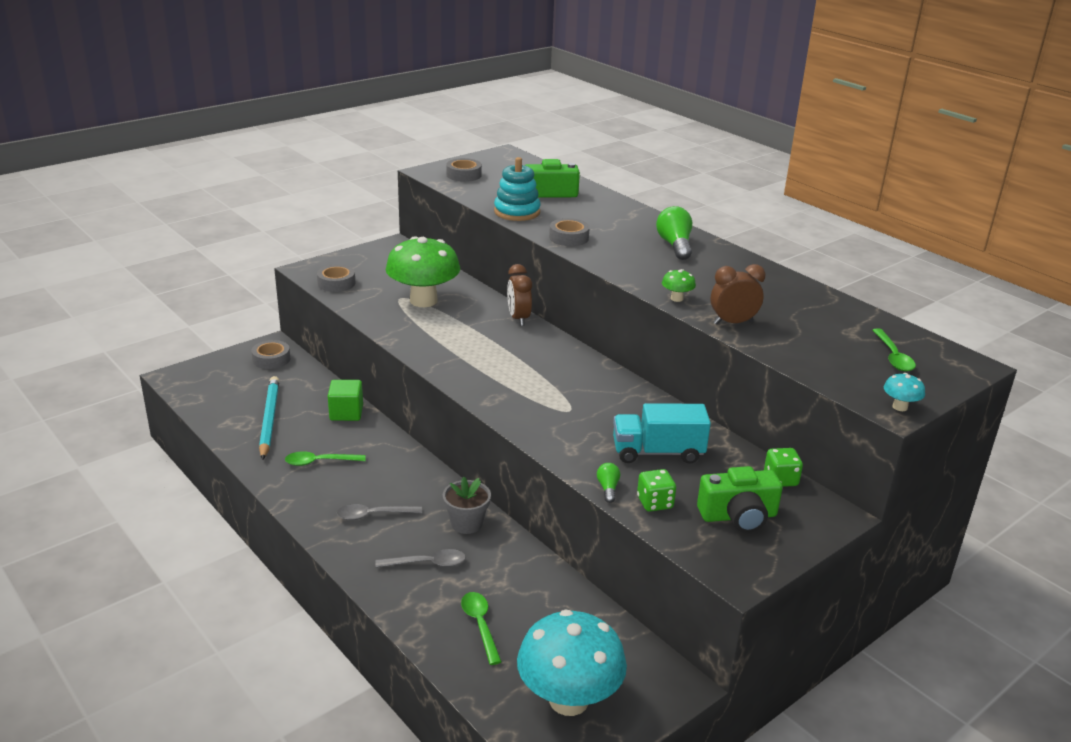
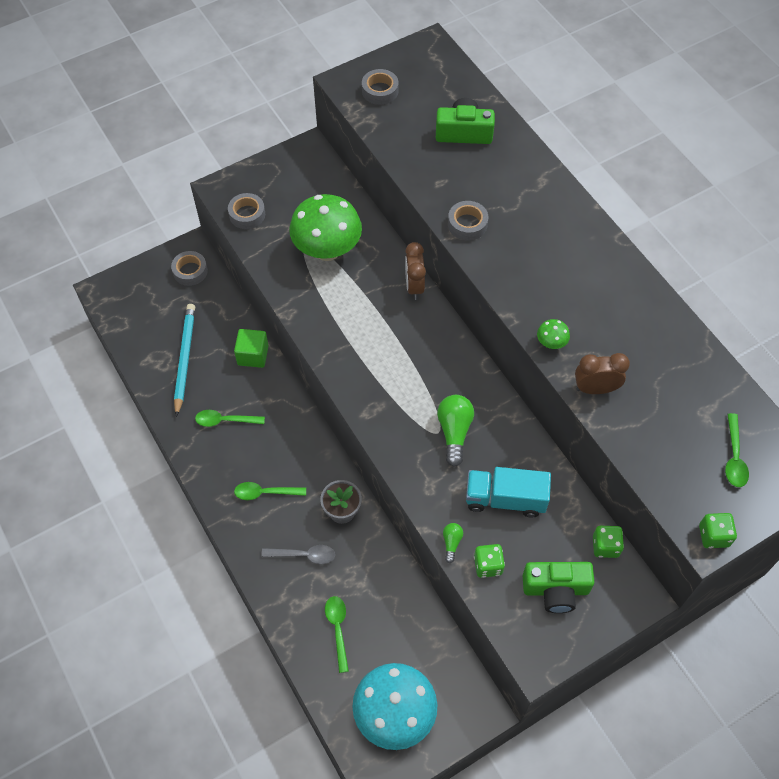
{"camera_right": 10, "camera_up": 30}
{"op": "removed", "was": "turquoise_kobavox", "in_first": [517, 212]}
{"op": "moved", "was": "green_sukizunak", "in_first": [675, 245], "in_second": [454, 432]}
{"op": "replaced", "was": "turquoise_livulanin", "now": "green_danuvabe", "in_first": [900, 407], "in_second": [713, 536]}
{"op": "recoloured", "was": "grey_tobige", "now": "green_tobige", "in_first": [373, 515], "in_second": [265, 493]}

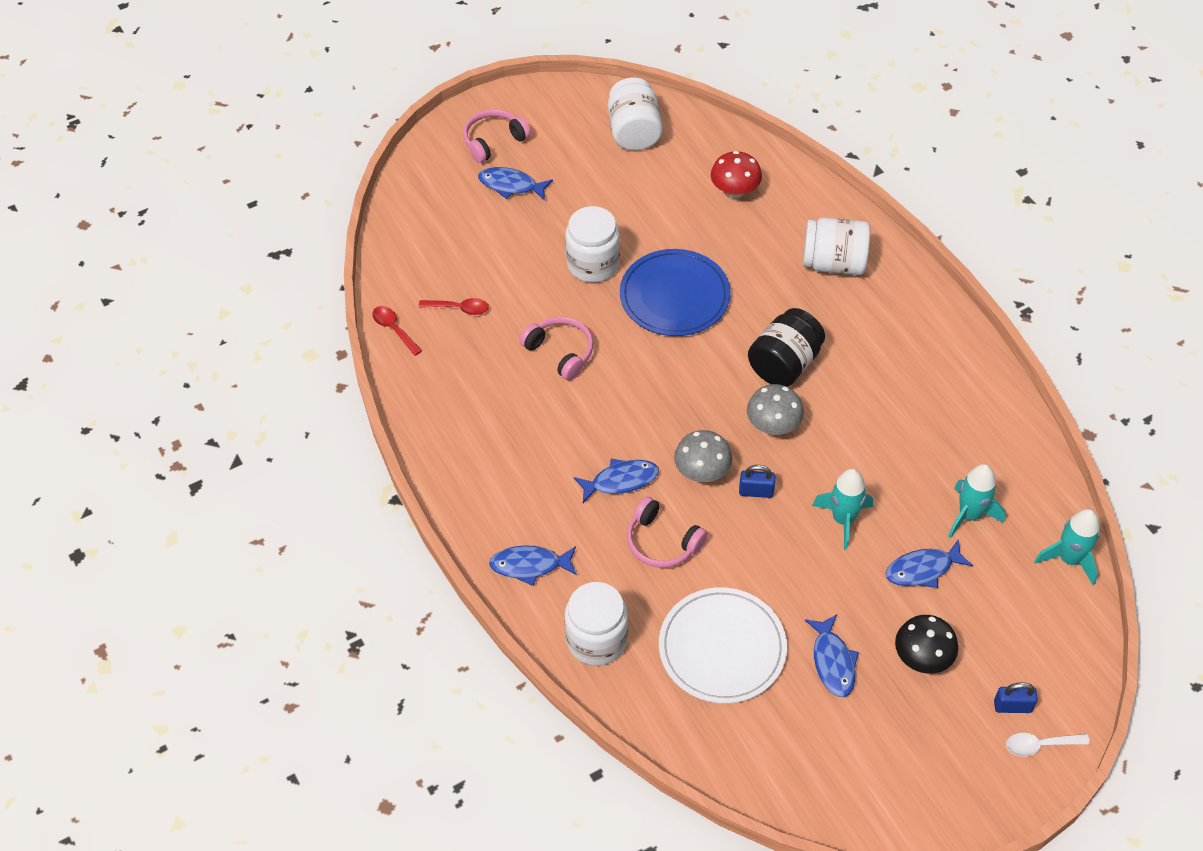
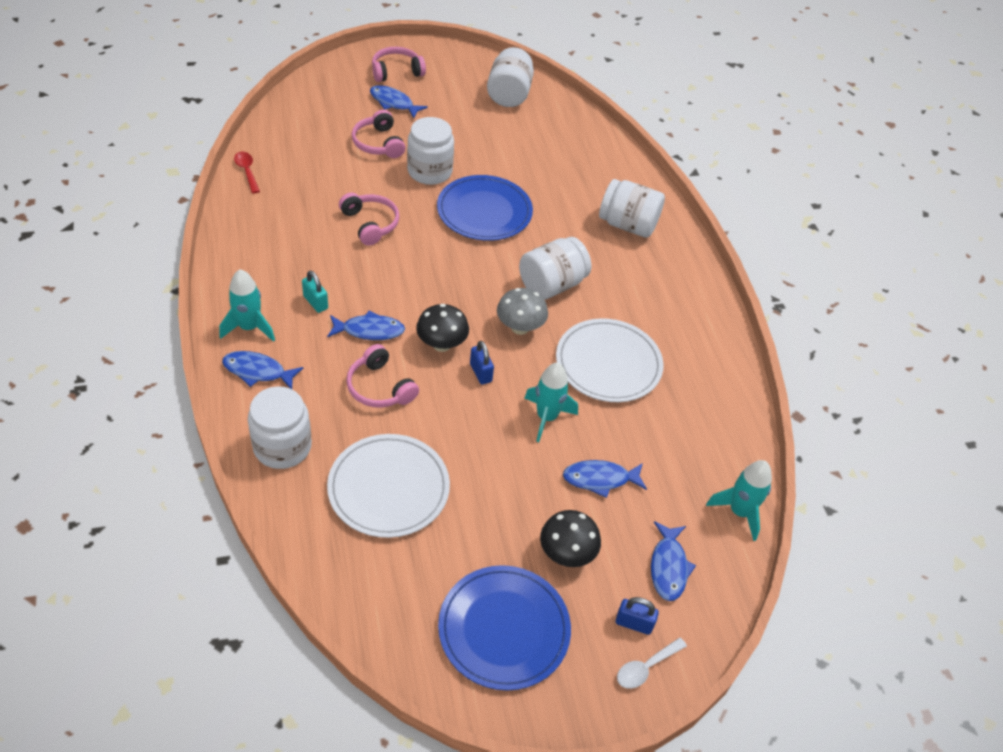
{"camera_right": 10, "camera_up": -5}
{"op": "removed", "was": "red_livulanin", "in_first": [735, 191]}
{"op": "removed", "was": "red_tobige", "in_first": [459, 308]}
{"op": "recoloured", "was": "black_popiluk", "now": "white_popiluk", "in_first": [784, 364], "in_second": [552, 285]}
{"op": "recoloured", "was": "grey_livulanin", "now": "black_livulanin", "in_first": [702, 472], "in_second": [441, 344]}
{"op": "moved", "was": "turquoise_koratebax", "in_first": [969, 515], "in_second": [249, 327]}
{"op": "turned", "was": "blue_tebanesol", "in_first": [756, 491], "in_second": [480, 373], "clockwise": 45}
{"op": "moved", "was": "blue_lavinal", "in_first": [832, 662], "in_second": [668, 567]}
{"op": "turned", "was": "white_tobige", "in_first": [1040, 745], "in_second": [646, 667], "clockwise": -45}
{"op": "added", "now": "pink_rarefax", "in_second": [378, 143]}
{"op": "added", "now": "turquoise_tebanesol", "in_second": [315, 302]}
{"op": "added", "now": "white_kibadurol", "in_second": [608, 363]}
{"op": "added", "now": "blue_kibadurol", "in_second": [504, 629]}

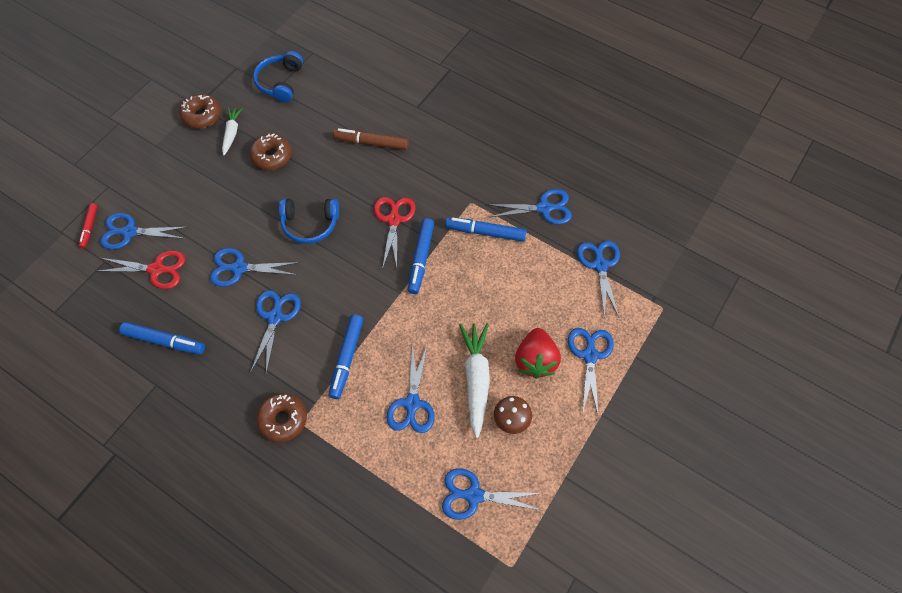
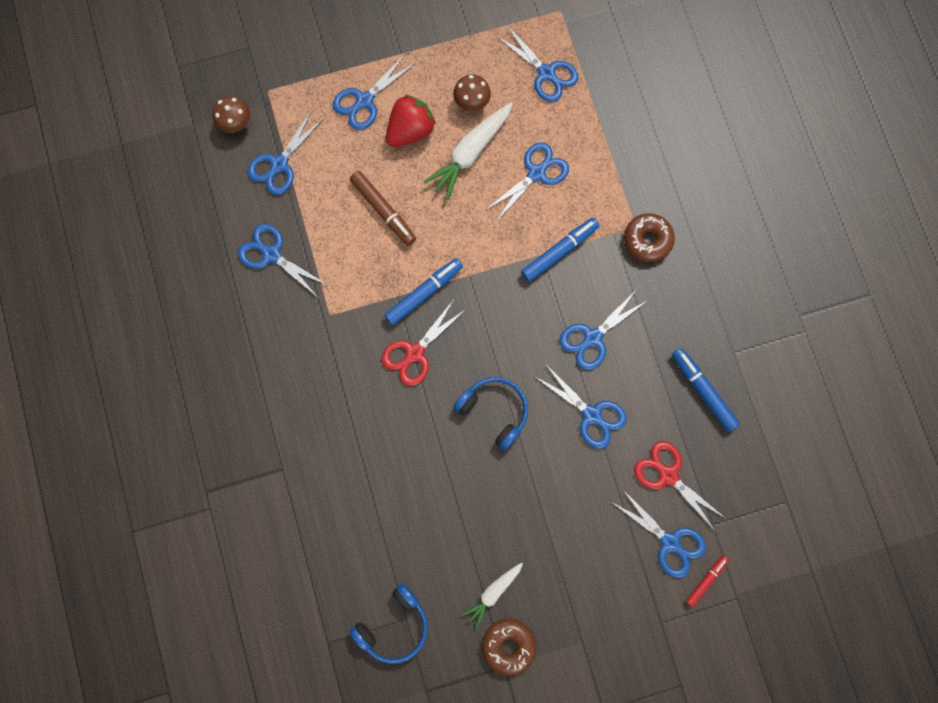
{"camera_right": -140, "camera_up": 15}
{"op": "moved", "was": "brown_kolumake", "in_first": [371, 143], "in_second": [383, 210]}
{"op": "removed", "was": "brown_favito", "in_first": [272, 156]}
{"op": "removed", "was": "blue_kolumake", "in_first": [485, 232]}
{"op": "added", "now": "brown_livulanin", "in_second": [236, 123]}

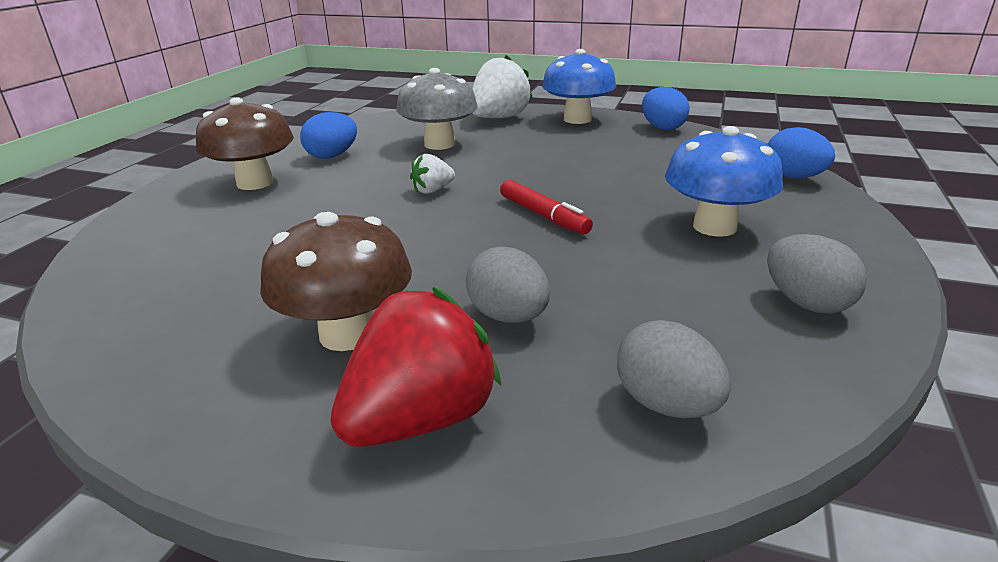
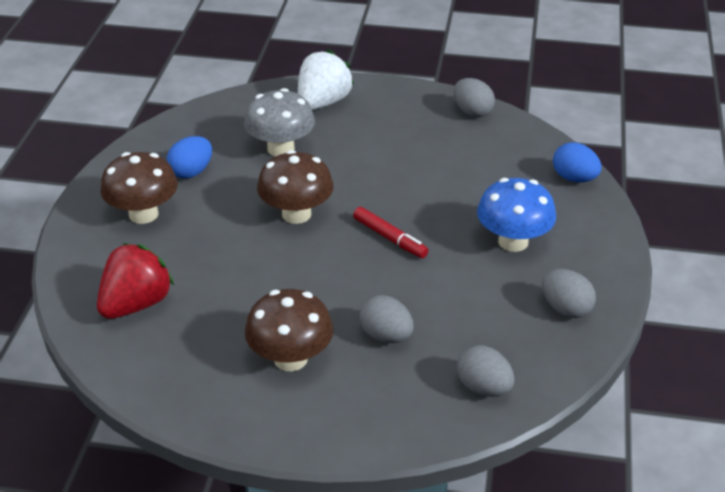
{"camera_right": -10, "camera_up": 10}
{"op": "removed", "was": "blue_livulanin", "in_first": [577, 119]}
{"op": "recoloured", "was": "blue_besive", "now": "grey_besive", "in_first": [662, 128], "in_second": [472, 112]}
{"op": "replaced", "was": "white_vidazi", "now": "brown_livulanin", "in_first": [432, 190], "in_second": [296, 214]}
{"op": "moved", "was": "red_vidazi", "in_first": [421, 419], "in_second": [136, 304]}

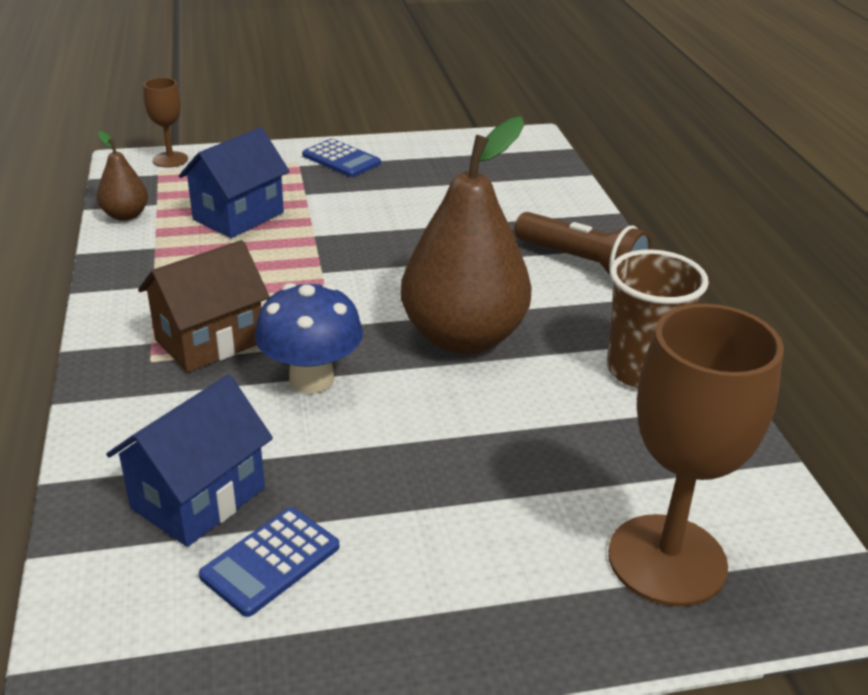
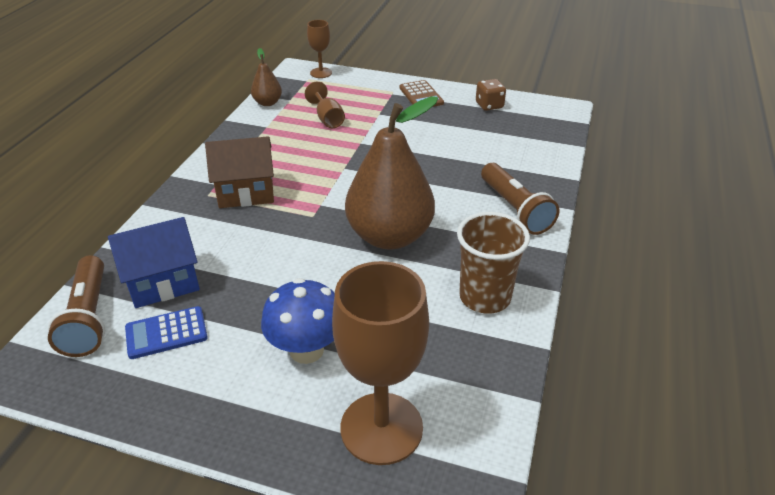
{"camera_right": 30, "camera_up": 5}
{"op": "replaced", "was": "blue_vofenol", "now": "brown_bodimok", "in_first": [238, 216], "in_second": [327, 119]}
{"op": "recoloured", "was": "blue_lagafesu", "now": "brown_lagafesu", "in_first": [341, 159], "in_second": [421, 95]}
{"op": "moved", "was": "blue_livulanin", "in_first": [311, 379], "in_second": [306, 350]}
{"op": "added", "now": "brown_danuvabe", "in_second": [489, 105]}
{"op": "added", "now": "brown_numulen", "in_second": [89, 317]}

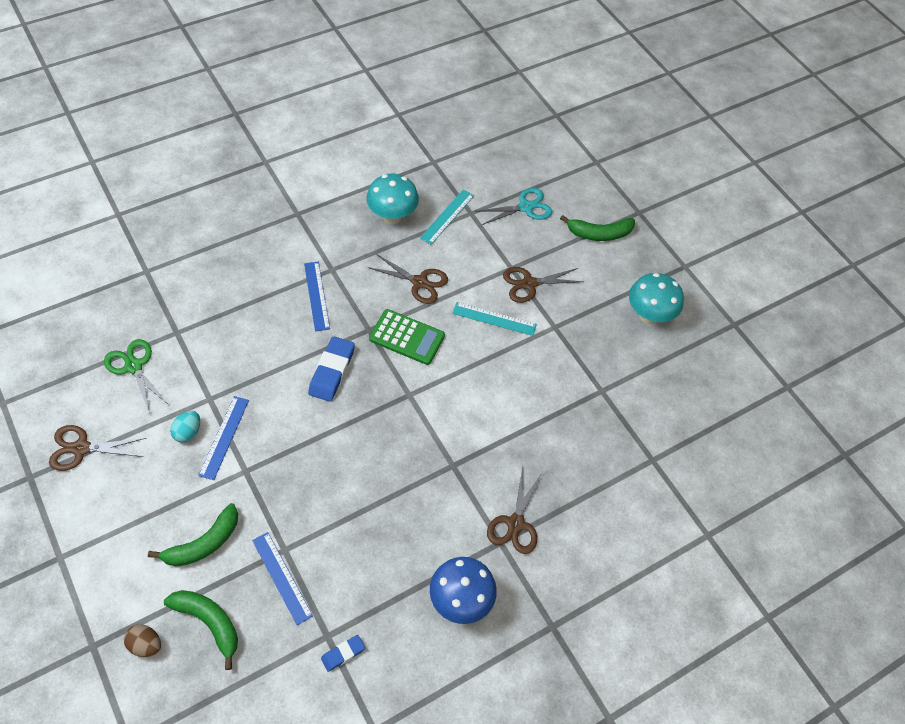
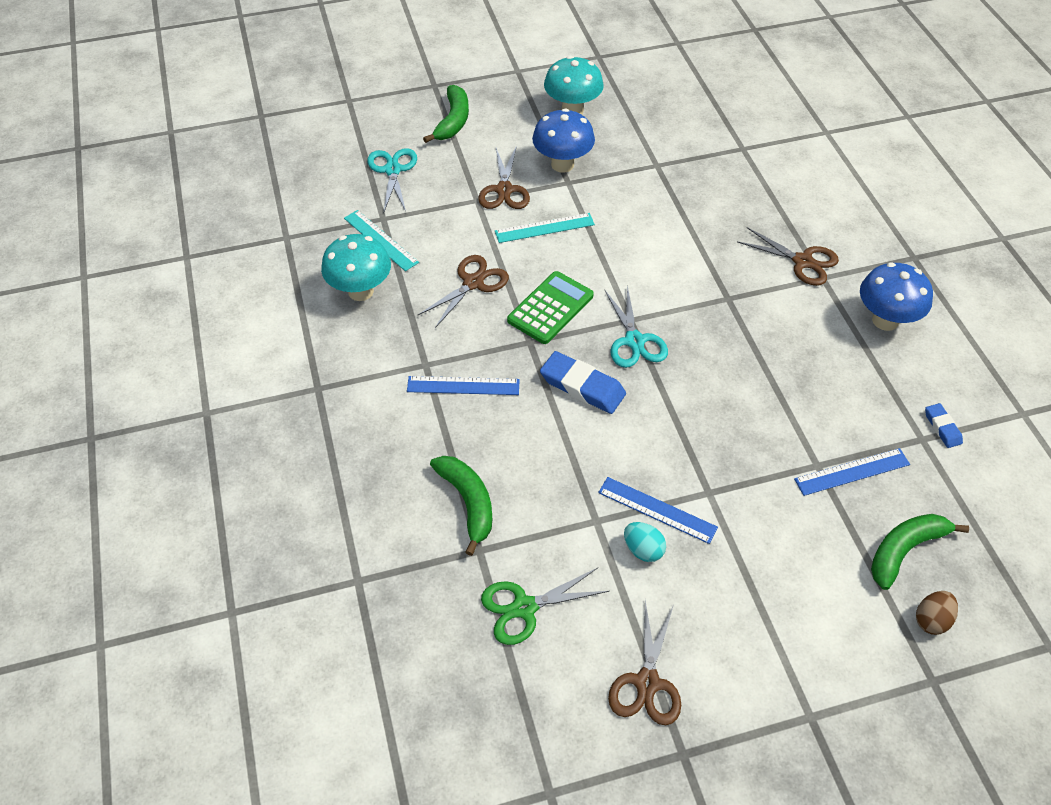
{"camera_right": -70, "camera_up": -5}
{"op": "turned", "was": "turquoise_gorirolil", "in_first": [494, 319], "in_second": [544, 228], "clockwise": 45}
{"op": "moved", "was": "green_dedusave", "in_first": [203, 543], "in_second": [468, 503]}
{"op": "added", "now": "blue_livulanin", "in_second": [562, 164]}
{"op": "added", "now": "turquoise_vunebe", "in_second": [634, 341]}

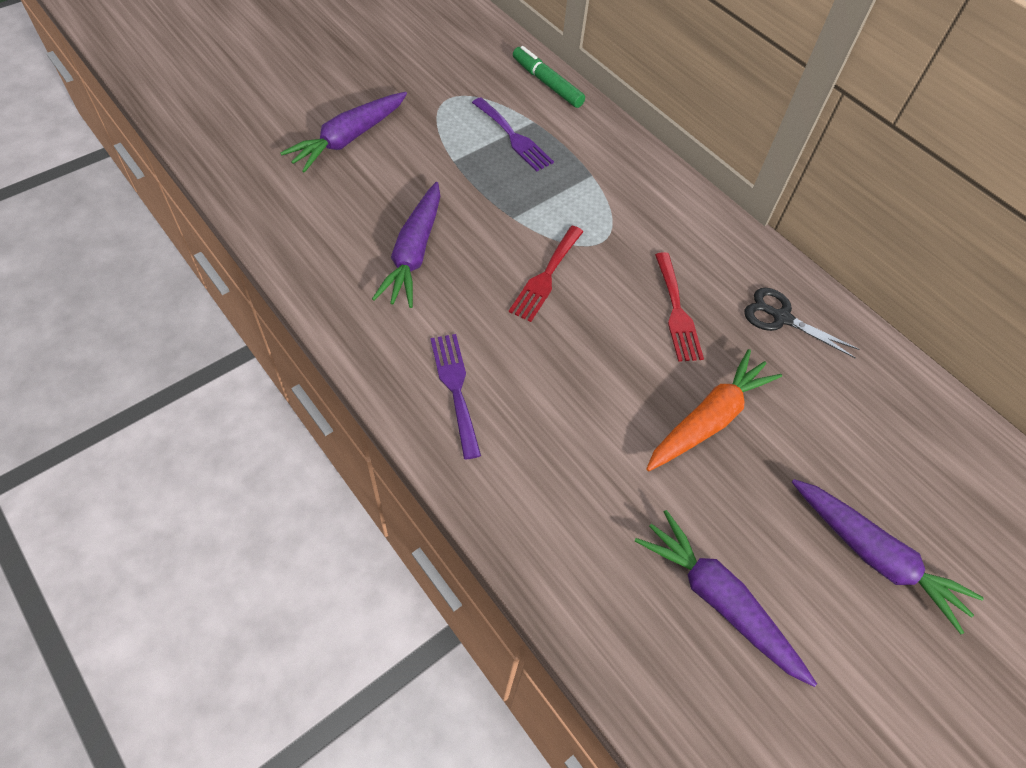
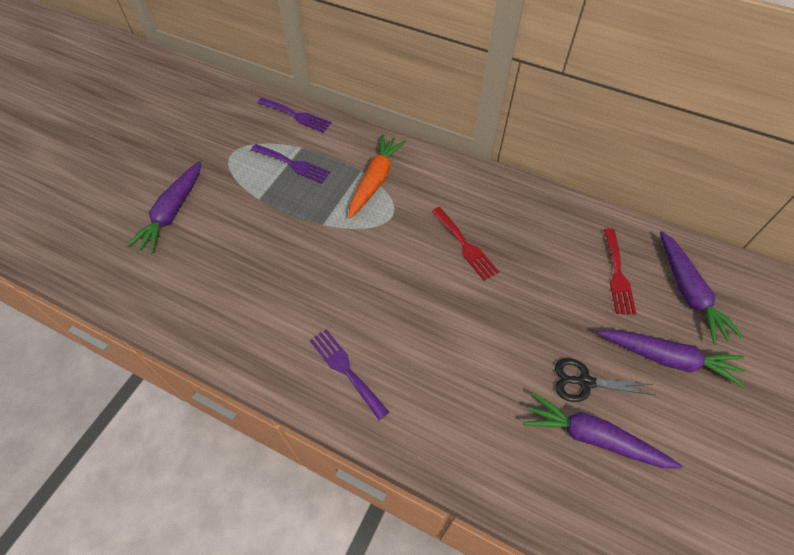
{"camera_right": -20, "camera_up": 0}
{"op": "replaced", "was": "green_kolumake", "now": "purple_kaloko", "in_first": [547, 83], "in_second": [296, 116]}
{"op": "moved", "was": "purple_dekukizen", "in_first": [414, 253], "in_second": [688, 292]}
{"op": "moved", "was": "red_kaloko", "in_first": [546, 276], "in_second": [617, 275]}
{"op": "moved", "was": "black_vunebe", "in_first": [781, 318], "in_second": [584, 382]}
{"op": "moved", "was": "orange_dekukizen", "in_first": [709, 419], "in_second": [375, 180]}

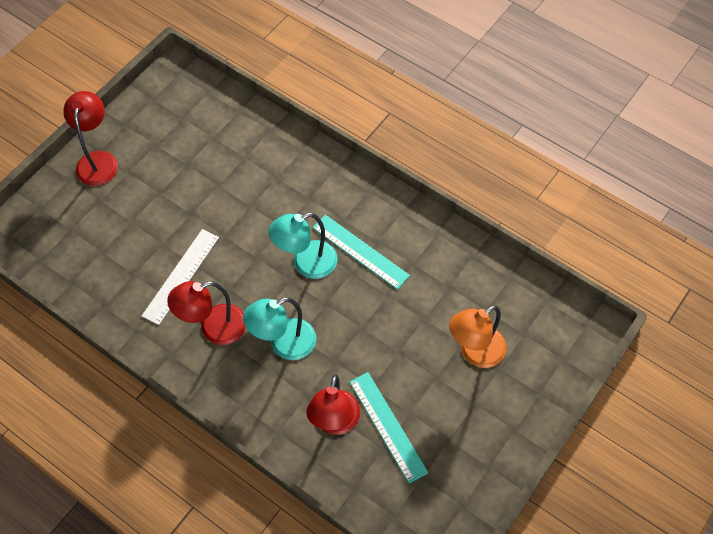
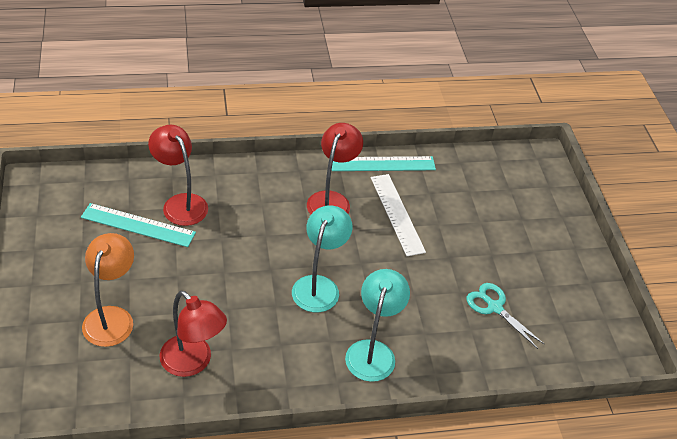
{"camera_right": 130, "camera_up": -15}
{"op": "moved", "was": "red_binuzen", "in_first": [98, 160], "in_second": [193, 363]}
{"op": "moved", "was": "turquoise_gorirolil", "in_first": [360, 251], "in_second": [382, 164]}
{"op": "moved", "was": "turquoise_binuzen", "in_first": [284, 344], "in_second": [373, 351]}
{"op": "added", "now": "turquoise_vunebe", "in_second": [494, 307]}

